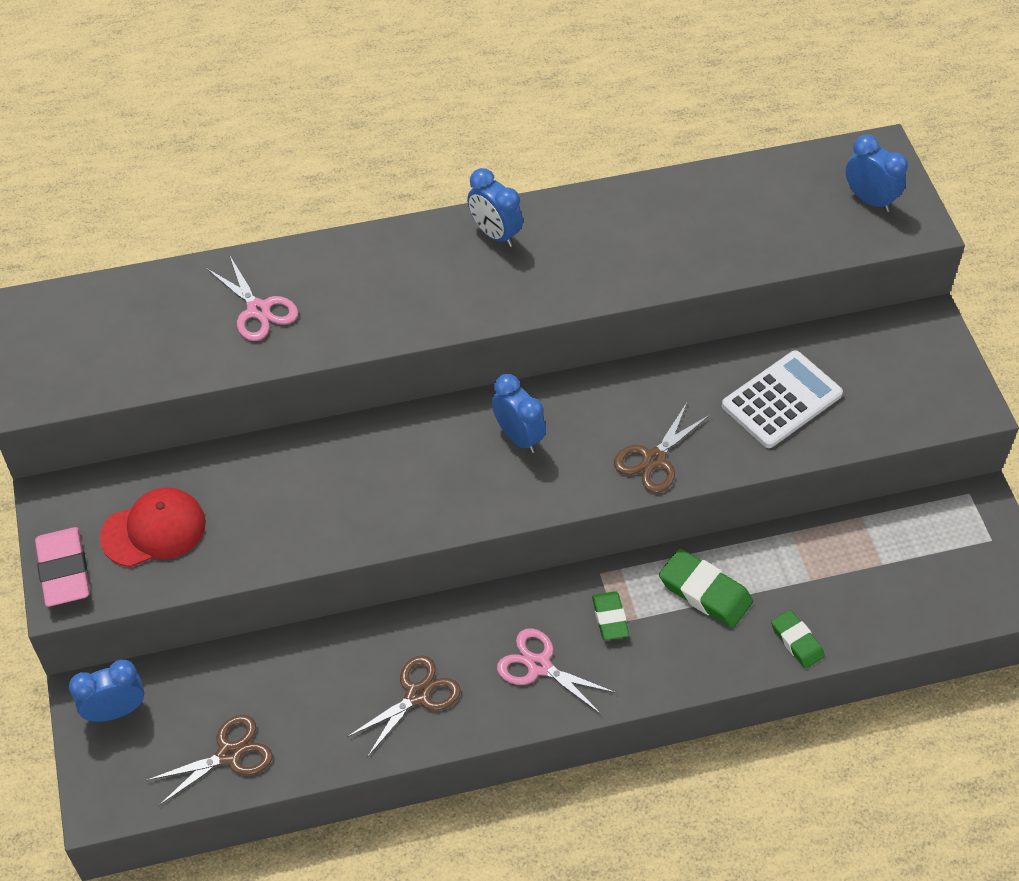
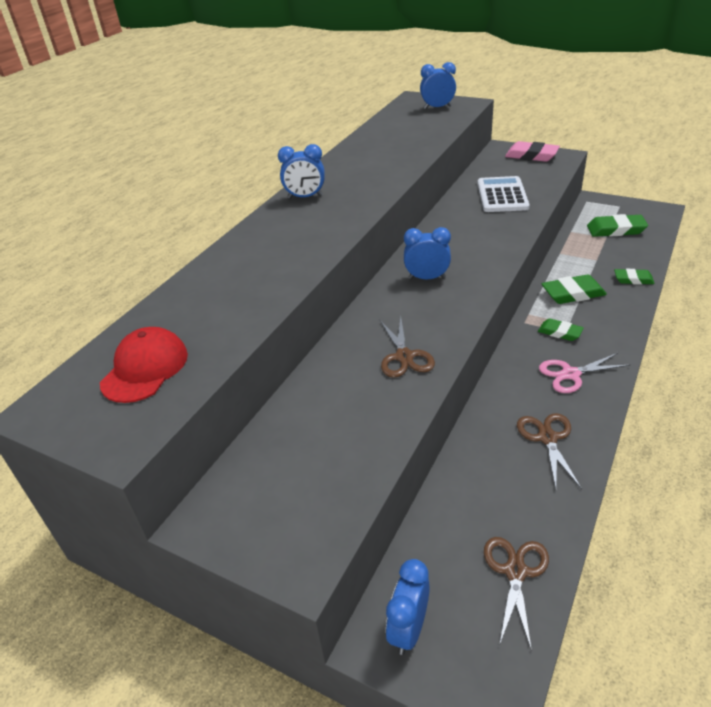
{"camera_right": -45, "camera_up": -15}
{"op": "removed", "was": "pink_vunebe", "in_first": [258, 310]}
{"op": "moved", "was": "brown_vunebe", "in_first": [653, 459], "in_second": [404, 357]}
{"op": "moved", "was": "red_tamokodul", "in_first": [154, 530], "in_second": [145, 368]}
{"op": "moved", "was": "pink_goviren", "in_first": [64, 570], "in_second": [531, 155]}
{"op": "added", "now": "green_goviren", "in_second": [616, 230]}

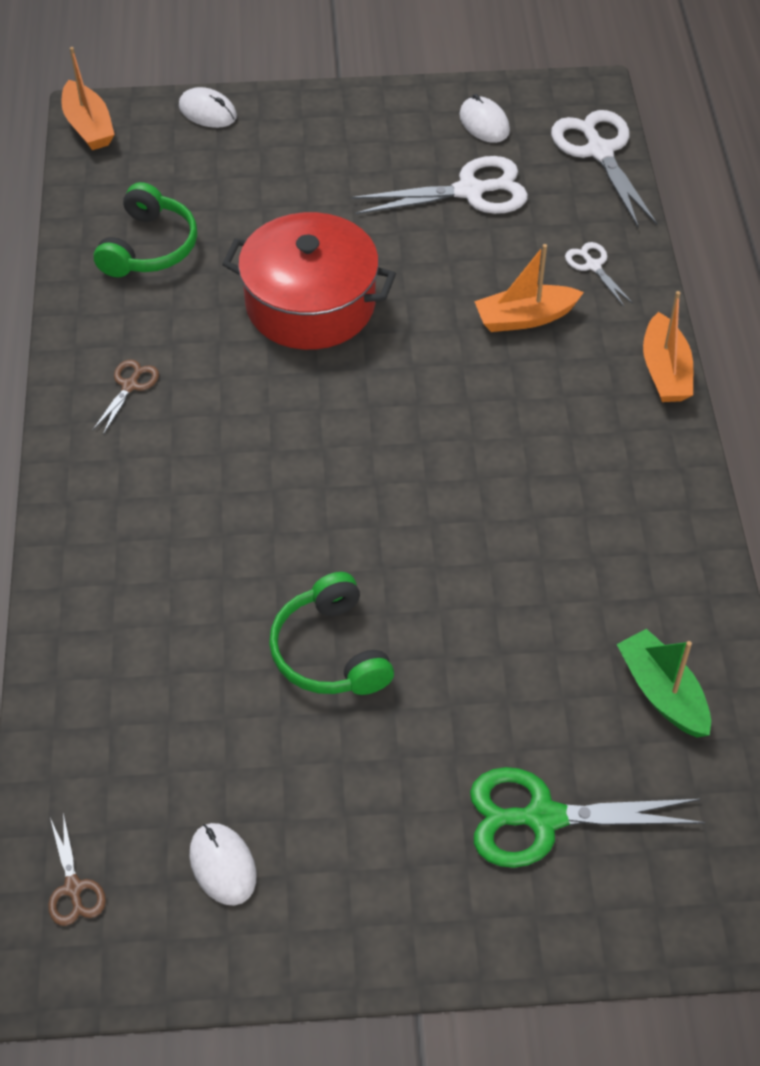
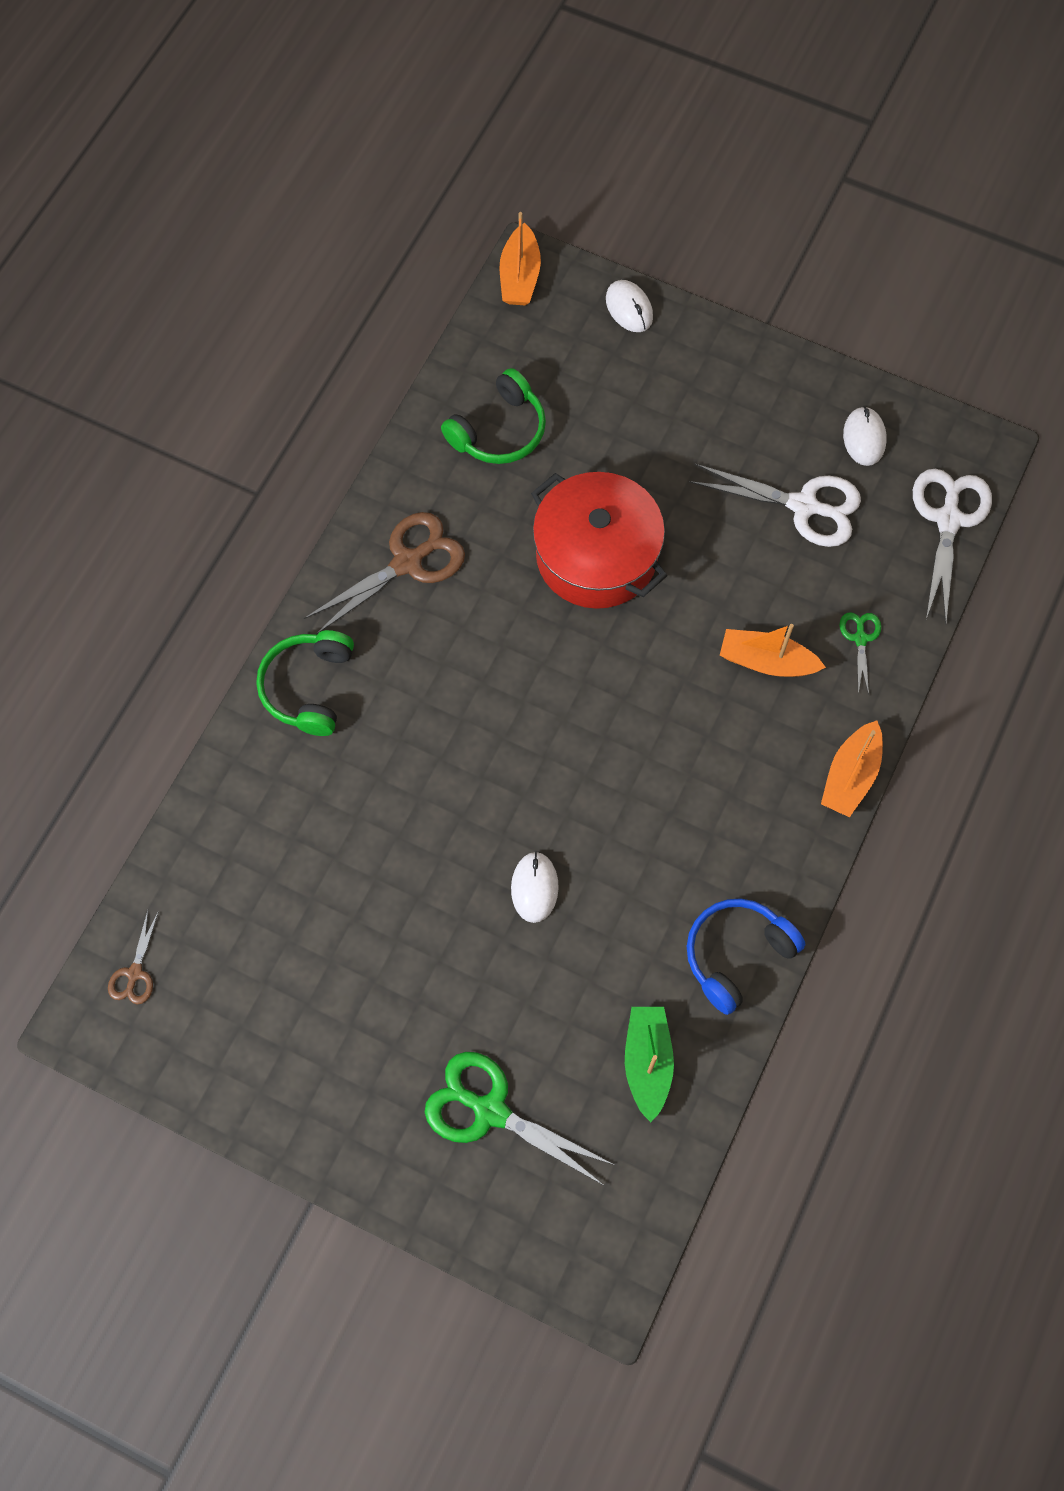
{"camera_right": 30, "camera_up": 15}
{"op": "recoloured", "was": "white_vunebe", "now": "green_vunebe", "in_first": [593, 266], "in_second": [860, 638]}
{"op": "resized", "was": "brown_vunebe", "in_first": [130, 386], "in_second": [407, 563], "ratio": 1.96}
{"op": "moved", "was": "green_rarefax", "in_first": [330, 651], "in_second": [309, 687]}
{"op": "moved", "was": "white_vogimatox", "in_first": [223, 865], "in_second": [534, 888]}
{"op": "added", "now": "blue_rarefax", "in_second": [737, 955]}

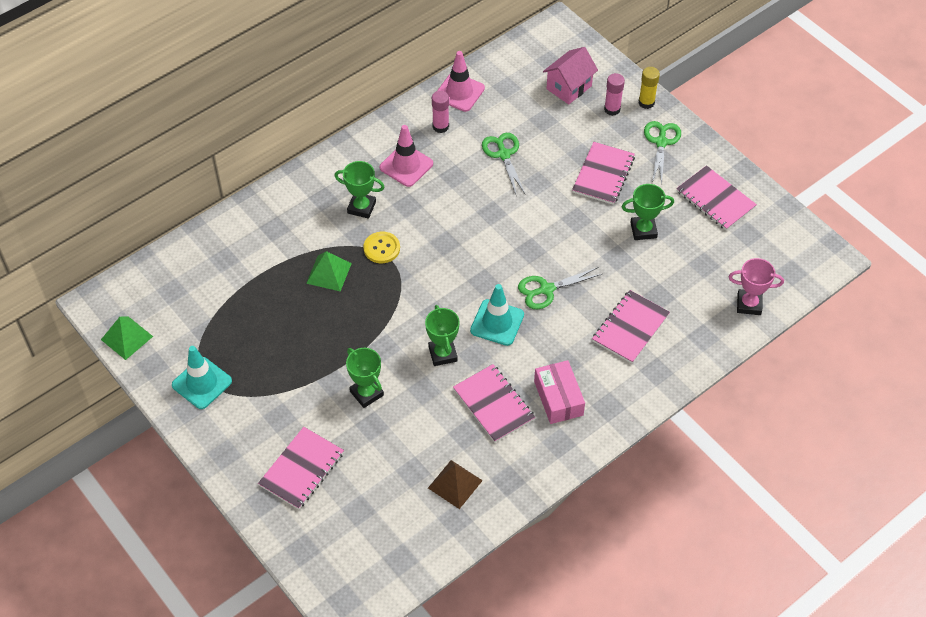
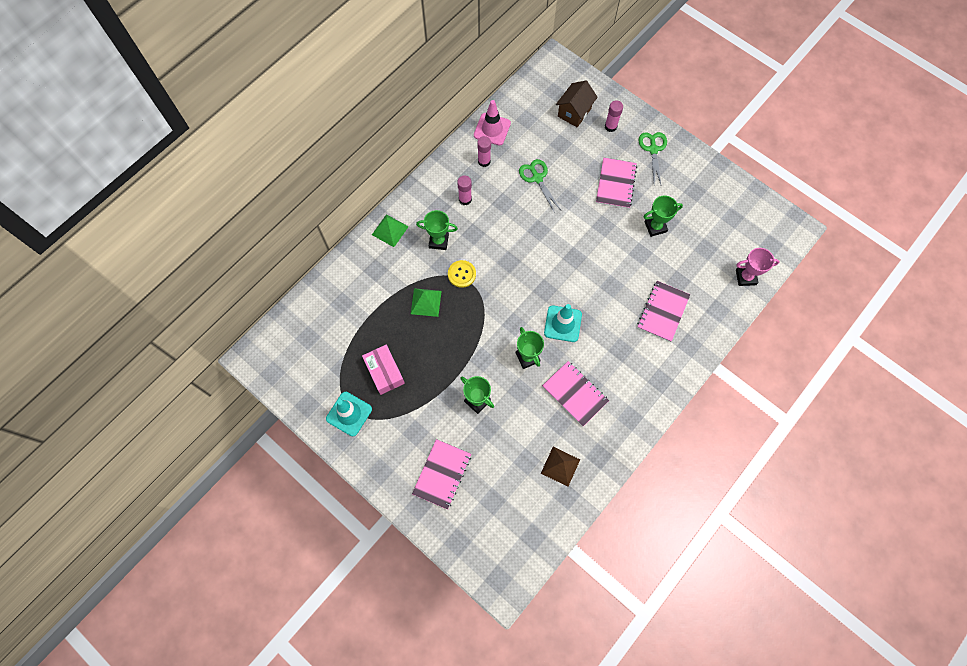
{"camera_right": -10, "camera_up": 15}
{"op": "recoloured", "was": "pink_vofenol", "now": "brown_vofenol", "in_first": [569, 87], "in_second": [574, 112]}
{"op": "removed", "was": "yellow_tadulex", "in_first": [646, 102]}
{"op": "replaced", "was": "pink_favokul", "now": "pink_tadulex", "in_first": [406, 165], "in_second": [465, 199]}
{"op": "removed", "was": "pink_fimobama", "in_first": [715, 199]}
{"op": "removed", "was": "green_vunebe", "in_first": [546, 289]}
{"op": "moved", "was": "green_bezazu", "in_first": [127, 338], "in_second": [390, 230]}
{"op": "moved", "was": "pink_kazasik", "in_first": [558, 398], "in_second": [384, 372]}

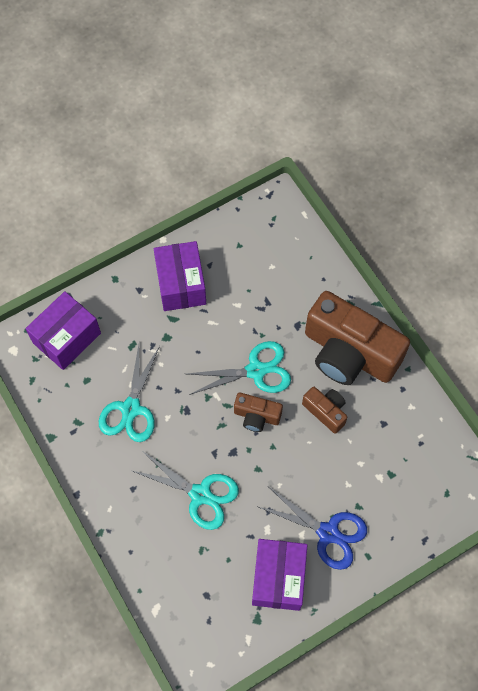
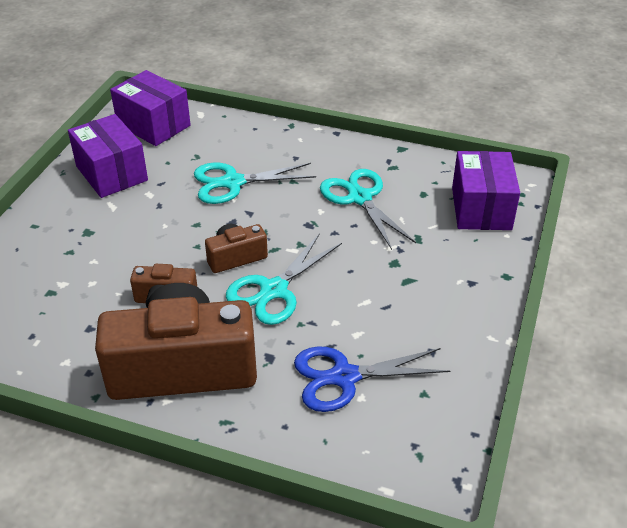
{"camera_right": 140, "camera_up": -25}
{"op": "moved", "was": "purple_kazasik", "in_first": [181, 284], "in_second": [153, 125]}
{"op": "moved", "was": "blue_vunebe", "in_first": [328, 533], "in_second": [344, 377]}

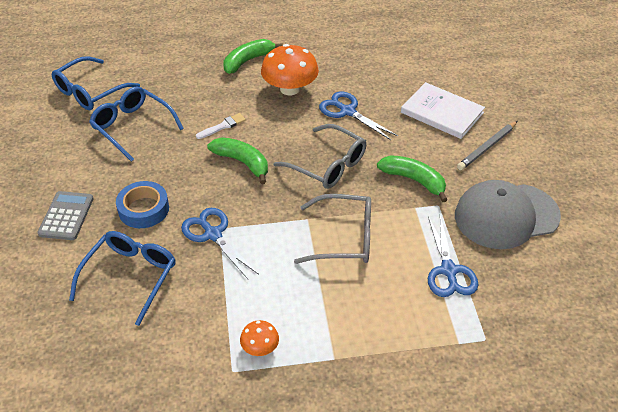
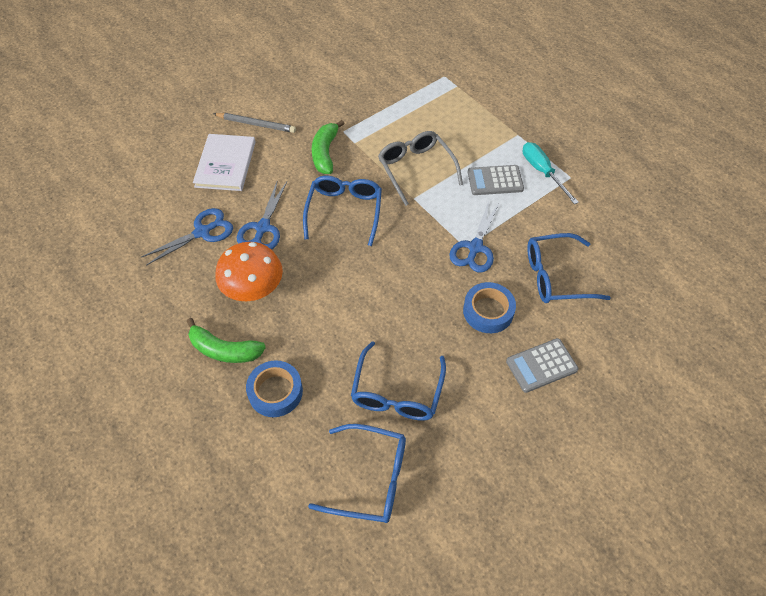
{"camera_right": -120, "camera_up": 10}
{"op": "removed", "was": "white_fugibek", "in_first": [222, 126]}
{"op": "recoloured", "was": "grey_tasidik", "now": "blue_tasidik", "in_first": [328, 165], "in_second": [344, 211]}
{"op": "removed", "was": "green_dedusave", "in_first": [242, 162]}
{"op": "removed", "was": "grey_tamokodul", "in_first": [506, 216]}
{"op": "moved", "was": "blue_vunebe", "in_first": [448, 270], "in_second": [202, 232]}
{"op": "replaced", "was": "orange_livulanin", "now": "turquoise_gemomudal", "in_first": [260, 347], "in_second": [542, 172]}
{"op": "added", "now": "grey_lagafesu", "in_second": [495, 181]}
{"op": "added", "now": "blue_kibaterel", "in_second": [275, 392]}

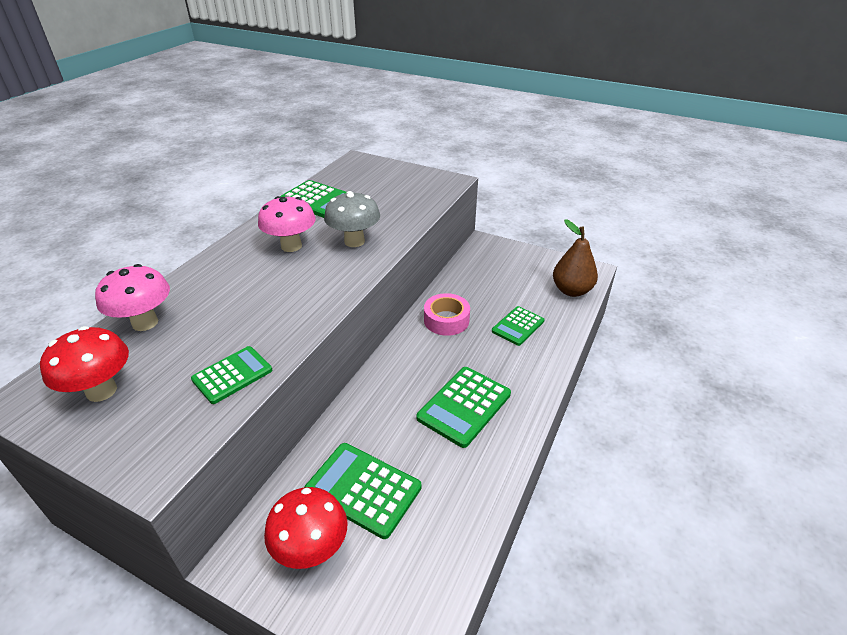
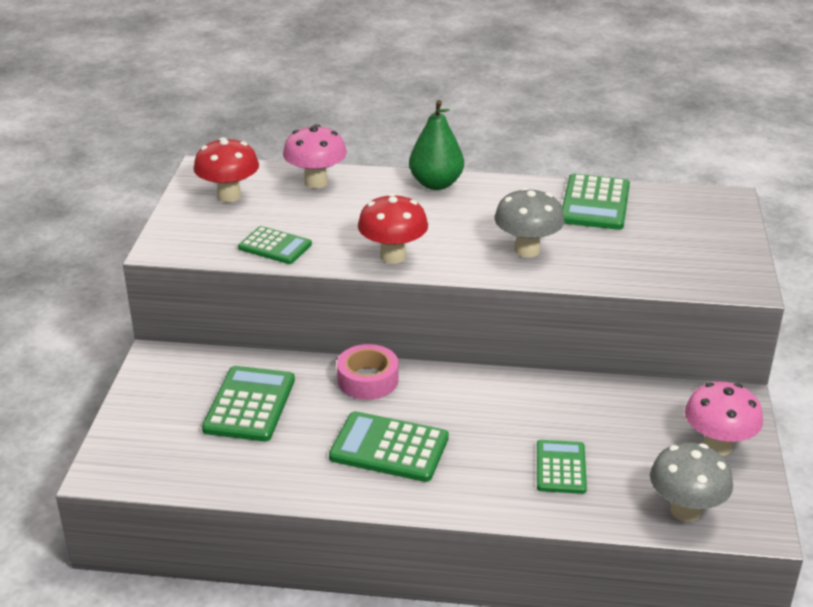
{"camera_right": 70, "camera_up": -5}
{"op": "moved", "was": "pink_livulanin", "in_first": [291, 246], "in_second": [717, 446]}
{"op": "replaced", "was": "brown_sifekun", "now": "grey_livulanin", "in_first": [571, 290], "in_second": [685, 511]}
{"op": "moved", "was": "pink_kibaterel", "in_first": [446, 320], "in_second": [368, 380]}
{"op": "turned", "was": "green_lagafesu", "in_first": [518, 326], "in_second": [561, 467], "clockwise": 75}
{"op": "moved", "was": "red_livulanin", "in_first": [311, 549], "in_second": [393, 256]}
{"op": "added", "now": "green_sifekun", "in_second": [436, 184]}

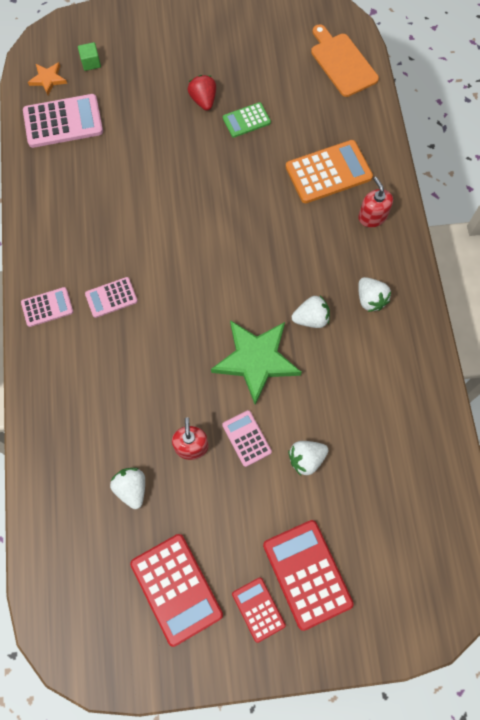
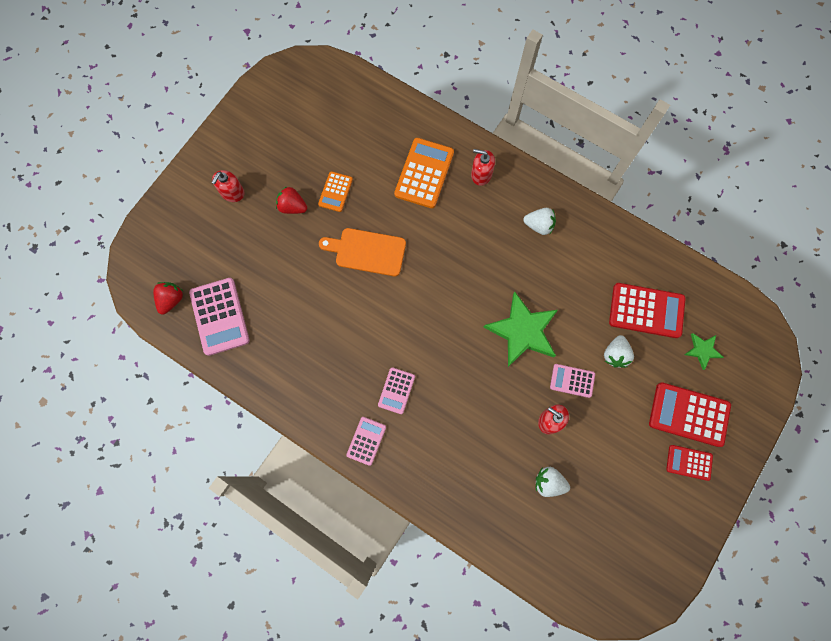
{"camera_right": -50, "camera_up": 5}
{"op": "moved", "was": "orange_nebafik", "in_first": [342, 62], "in_second": [367, 251]}
{"op": "removed", "was": "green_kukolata", "in_first": [91, 63]}
{"op": "replaced", "was": "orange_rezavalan", "now": "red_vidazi", "in_first": [48, 79], "in_second": [171, 300]}
{"op": "turned", "was": "pink_lagafesu", "in_first": [63, 121], "in_second": [220, 316], "clockwise": 135}
{"op": "recoloured", "was": "green_lagafesu", "now": "orange_lagafesu", "in_first": [246, 120], "in_second": [335, 192]}
{"op": "removed", "was": "white_vidazi", "in_first": [311, 318]}
{"op": "moved", "was": "red_lagafesu", "in_first": [176, 588], "in_second": [646, 310]}
{"op": "added", "now": "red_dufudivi", "in_second": [232, 192]}
{"op": "added", "now": "green_rezavalan", "in_second": [702, 350]}

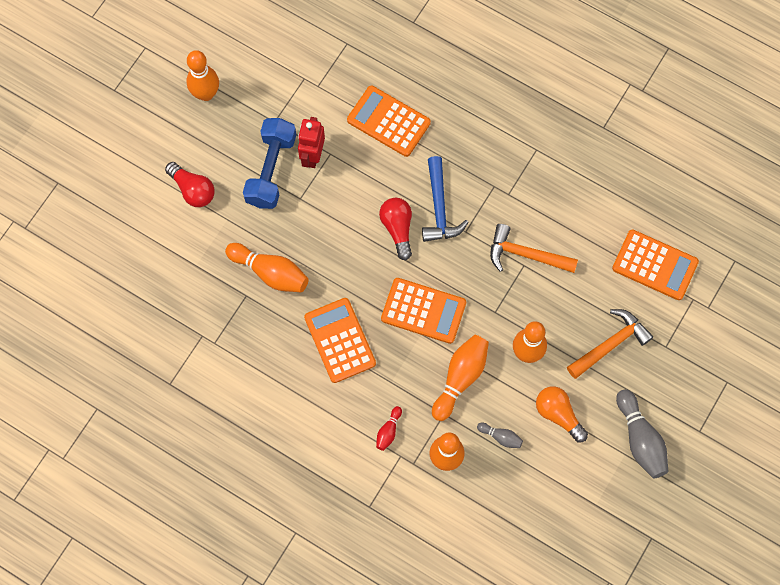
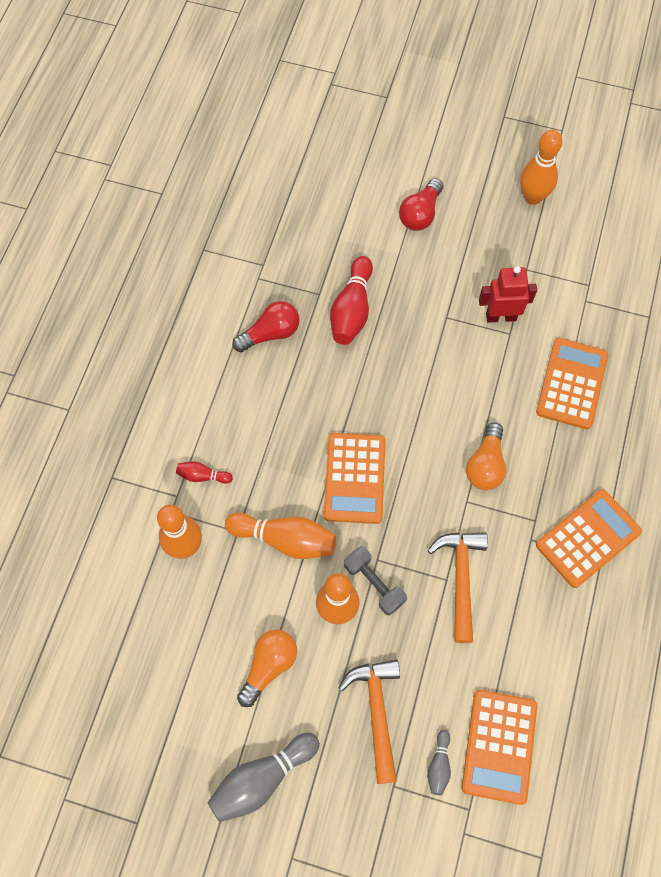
{"camera_right": 75, "camera_up": -5}
{"op": "removed", "was": "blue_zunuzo", "in_first": [271, 170]}
{"op": "replaced", "was": "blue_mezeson", "now": "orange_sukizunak", "in_first": [439, 208], "in_second": [485, 465]}
{"op": "moved", "was": "red_sukizunak", "in_first": [397, 228], "in_second": [270, 333]}
{"op": "recoloured", "was": "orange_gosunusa", "now": "red_gosunusa", "in_first": [270, 272], "in_second": [352, 310]}
{"op": "moved", "was": "orange_lagafesu", "in_first": [340, 340], "in_second": [588, 538]}
{"op": "turned", "was": "orange_mezeson", "in_first": [611, 344], "in_second": [376, 711], "clockwise": -135}
{"op": "moved", "was": "grey_gosunusa", "in_first": [500, 437], "in_second": [439, 765]}
{"op": "added", "now": "grey_zunuzo", "in_second": [374, 584]}

